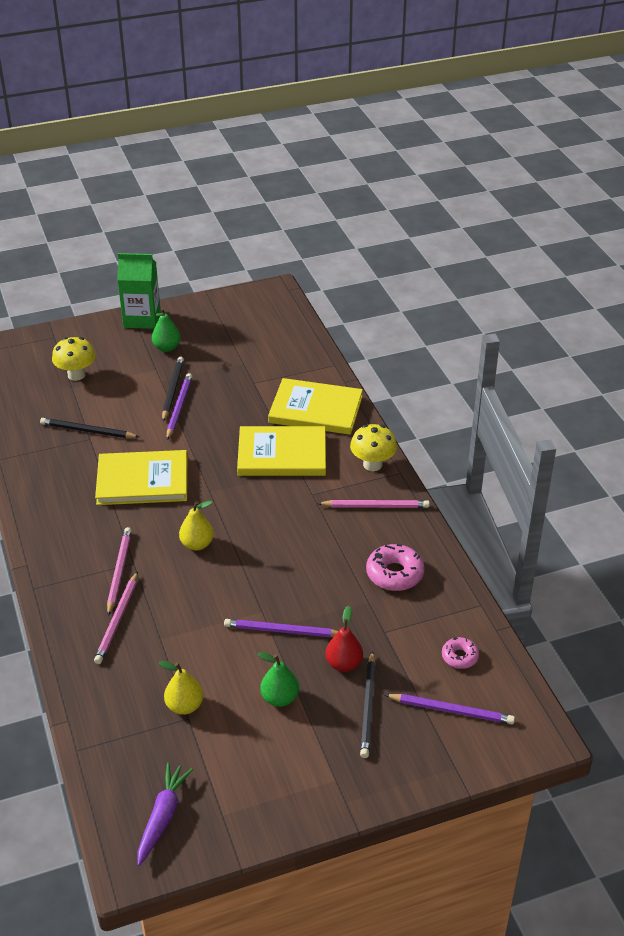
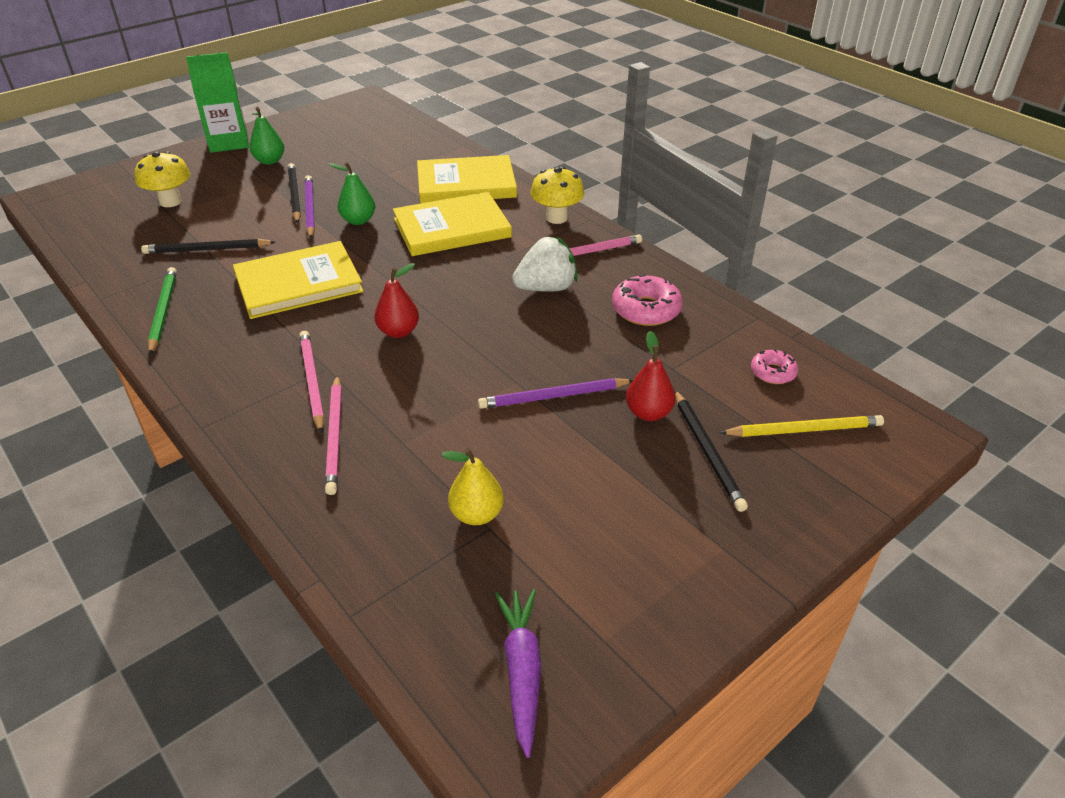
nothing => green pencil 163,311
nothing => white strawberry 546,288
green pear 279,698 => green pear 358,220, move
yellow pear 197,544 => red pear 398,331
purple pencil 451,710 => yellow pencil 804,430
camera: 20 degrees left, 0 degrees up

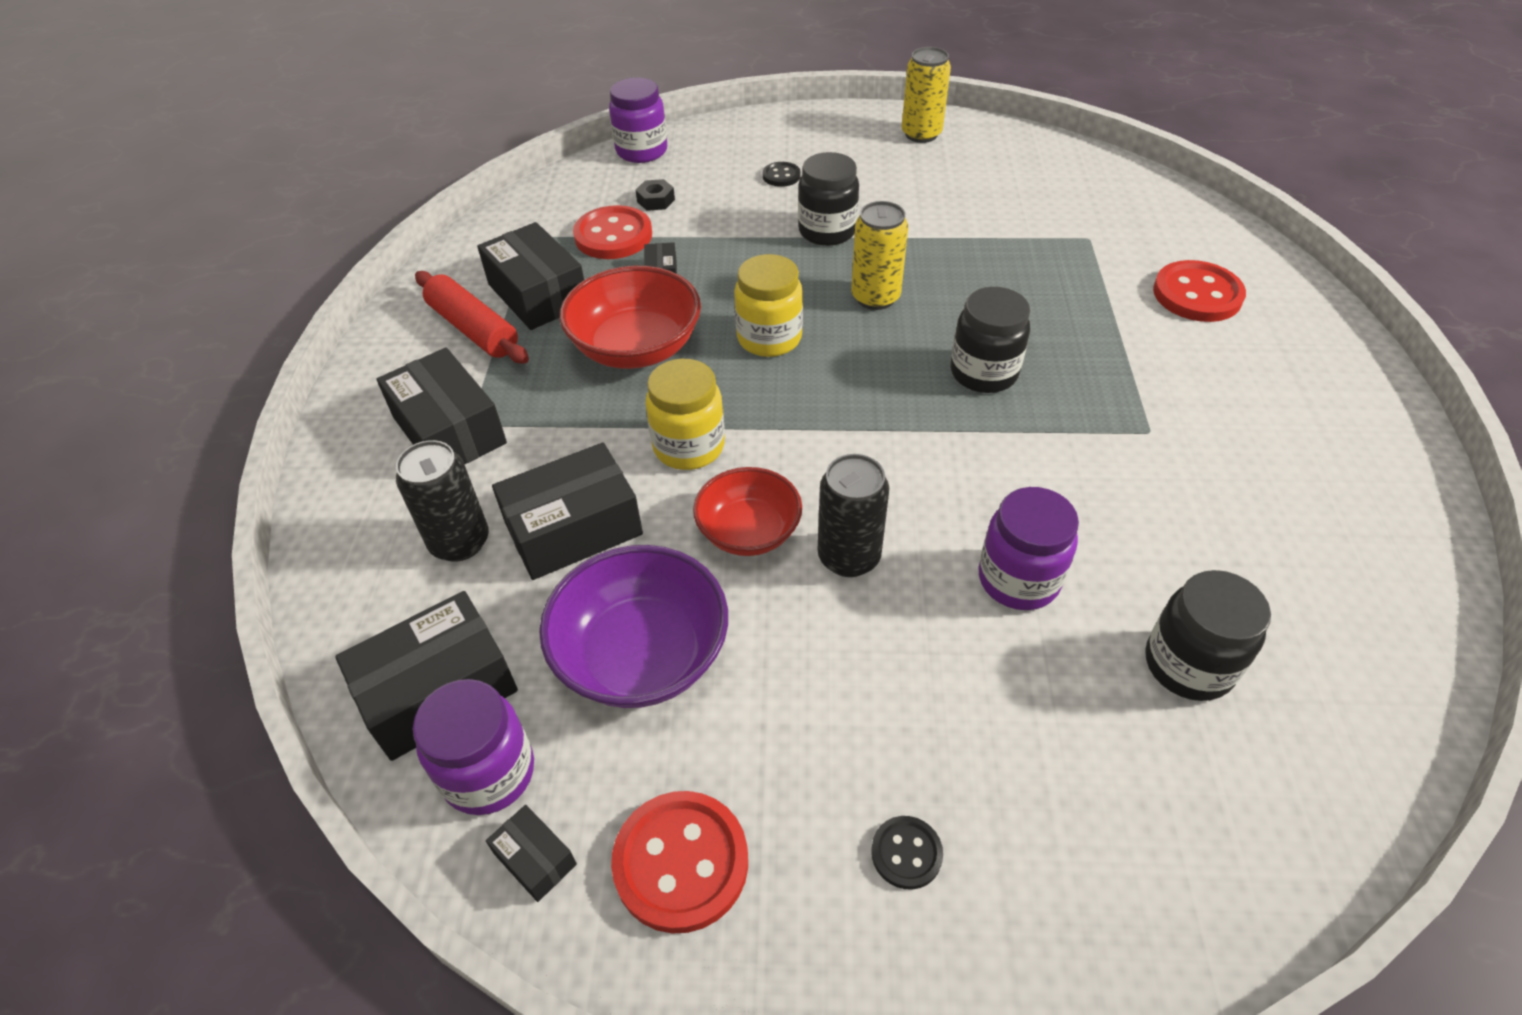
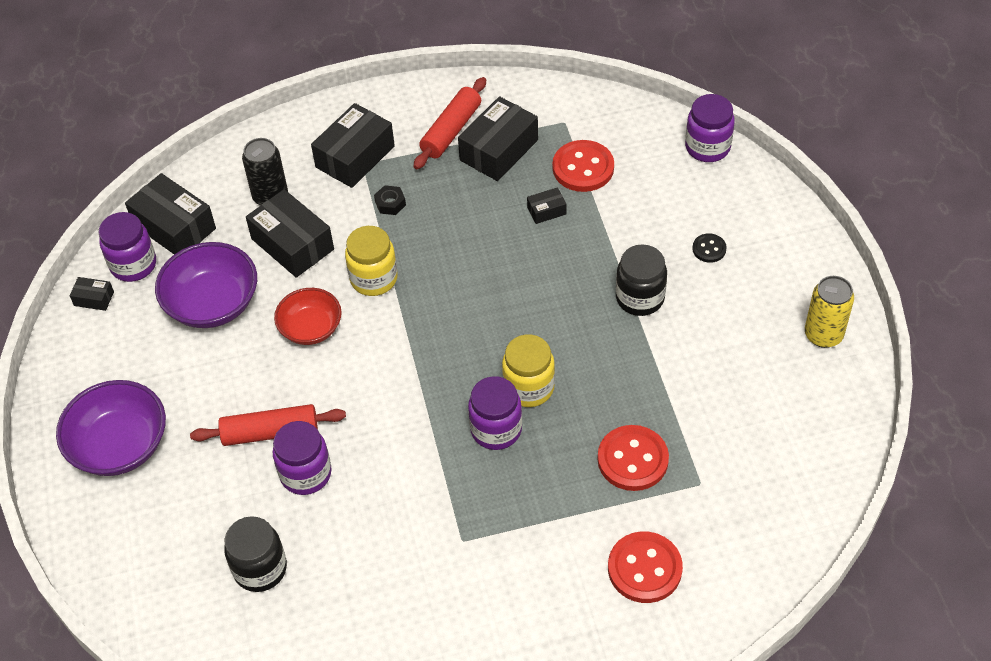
red bowl 636,348 => nothing
black can 849,557 => nothing
yellow can 875,297 => nothing
nothing => red rolling pin 270,432
red button 681,862 => red button 632,459, move
black nut 655,200 => black nut 390,203, move
yellow jar 769,338 => yellow jar 529,388, move
black button 906,853 => purple bowl 120,445
black jar 983,373 => purple jar 496,429
black box 535,859 => black box 94,298, 75 degrees clockwise
camera: 75 degrees right, 5 degrees up

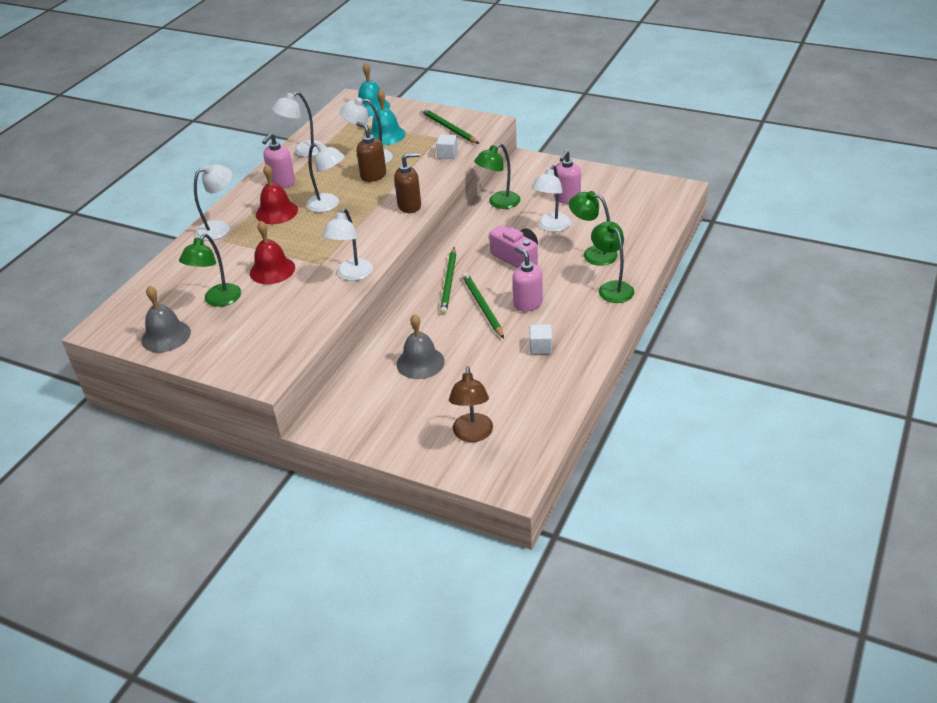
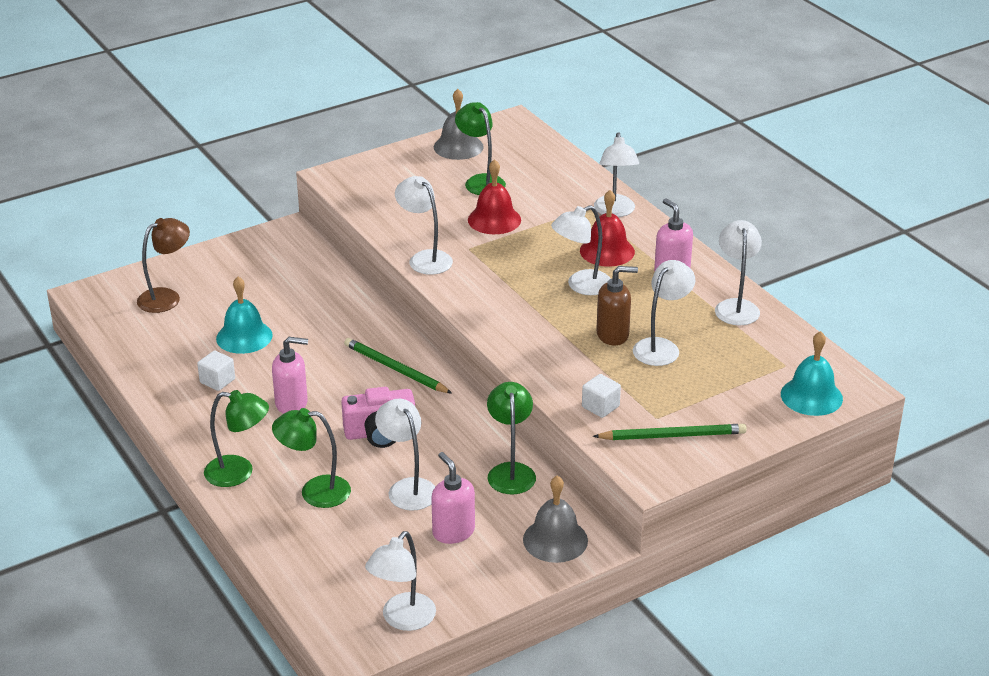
brown soap dispenser 410,206 => nothing
green pencil 482,307 => nothing
nothing => white lamp 402,619
turquoise bell 386,135 => turquoise bell 244,336, move
grey bell 420,362 => grey bell 555,540, move
brown lamp 472,434 => brown lamp 166,297, 105 degrees clockwise
green lamp 593,254 => green lamp 315,492, 150 degrees counterclockwise
camera: 120 degrees right, 5 degrees down

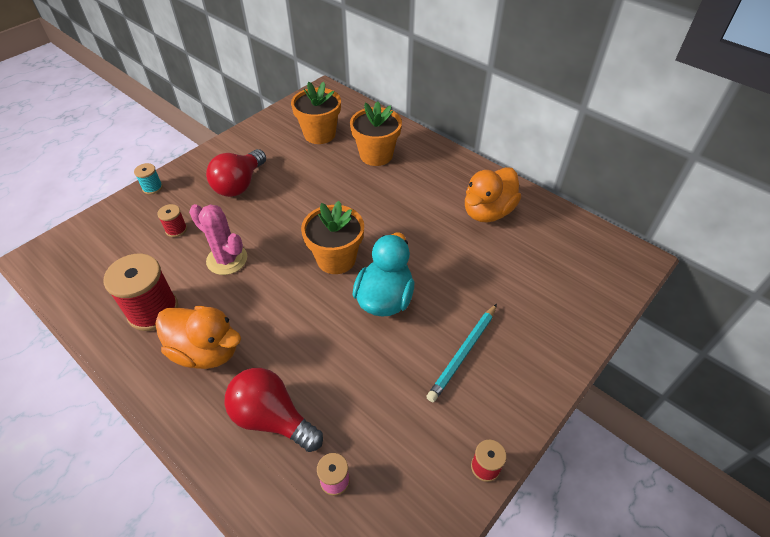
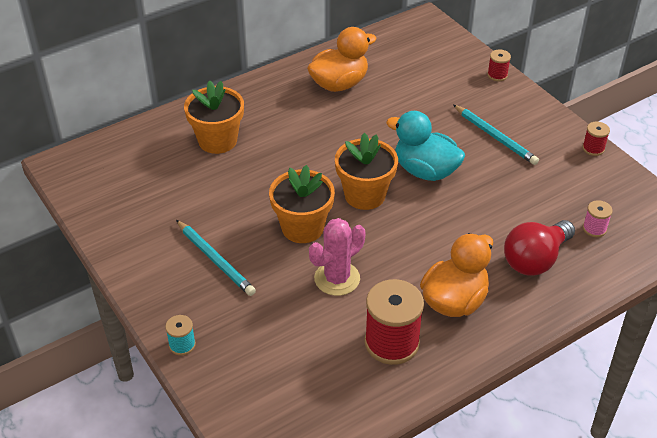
red spool 176,229 => red spool 497,75, move
orange flower pot 319,134 => orange flower pot 302,228, move
red light bulb 239,184 => turquoise pencil 215,260
orange duck 487,212 => orange duck 339,84, 90 degrees counterclockwise
camera: 75 degrees left, 5 degrees down

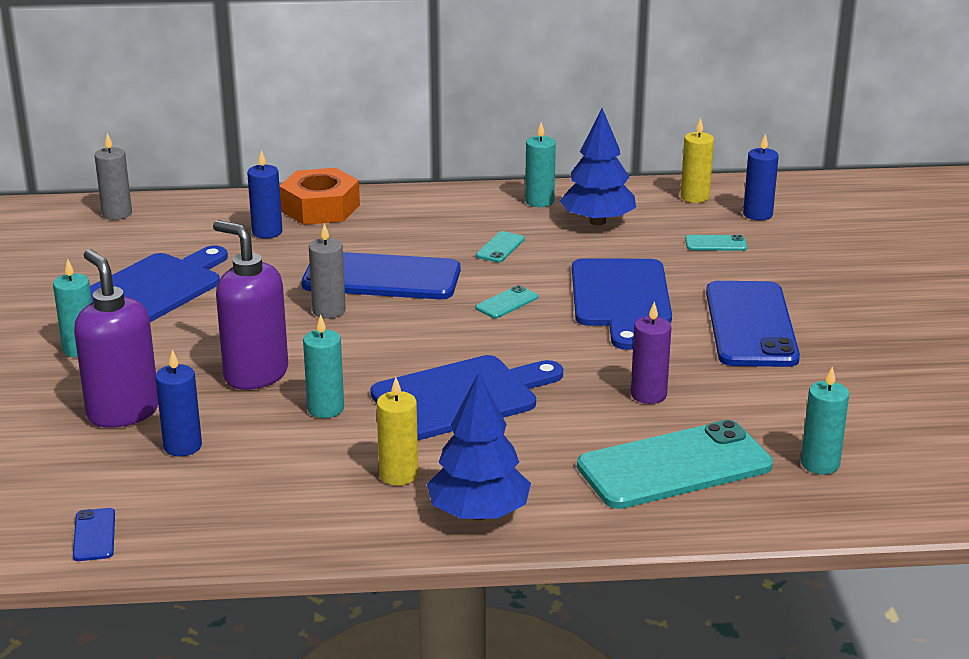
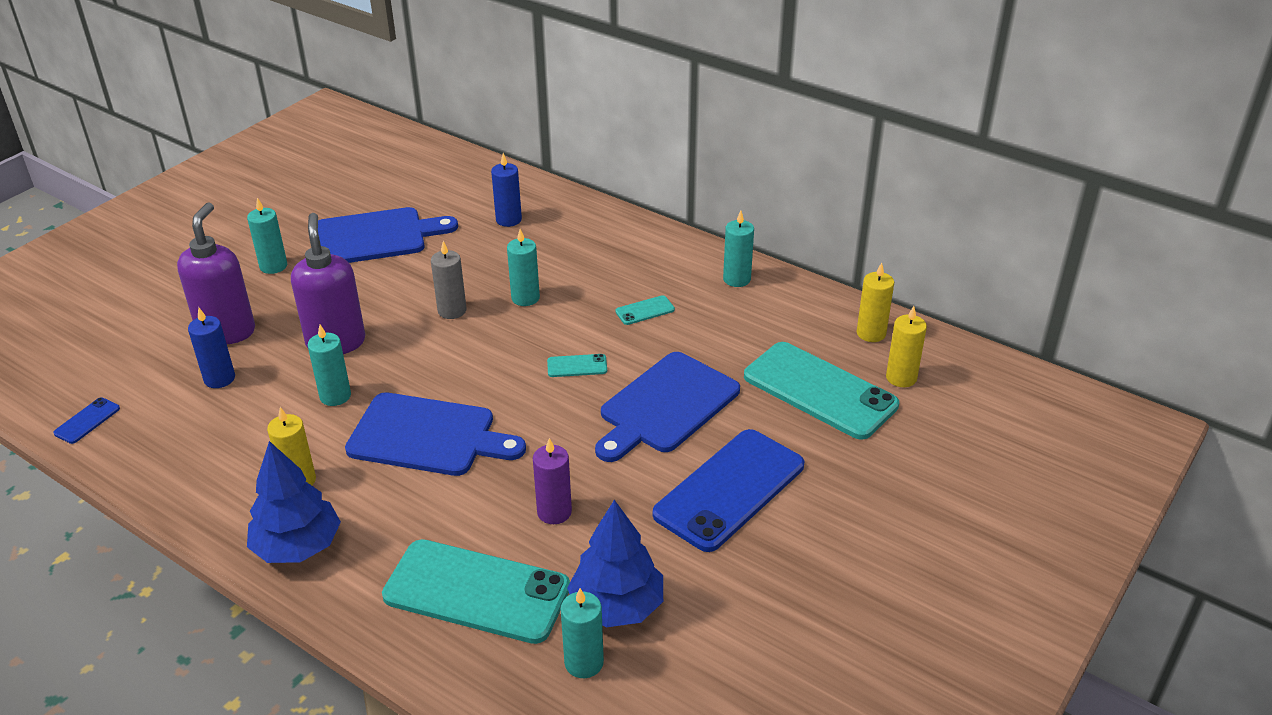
grey candle 117,214 => nothing
orange nut 320,208 => nothing
blue tree 597,221 => blue tree 617,606, move
blue phone 381,278 => turquoise candle 525,298
blue candle 757,214 => yellow candle 901,378
turquoise phone 715,244 => turquoise phone 820,391, x2.44
camera: 40 degrees right, 10 degrees up

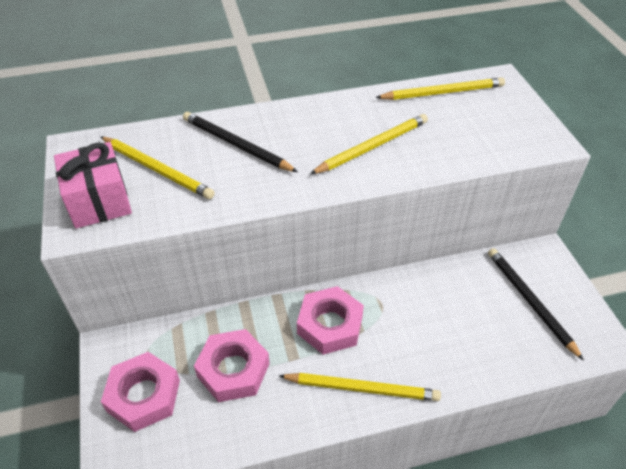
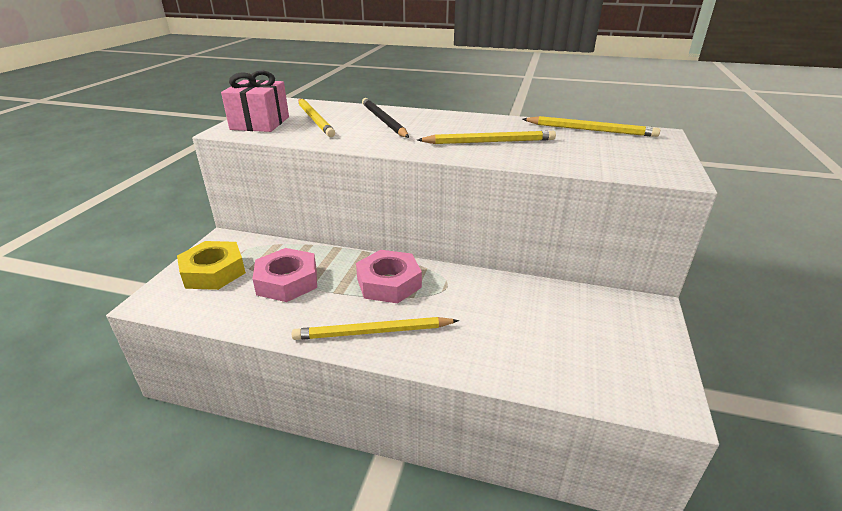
black pencil 530,301 => nothing
pink nut 143,395 => yellow nut 213,272
yellow pencil 362,388 => yellow pencil 373,332, 135 degrees clockwise
camera: 30 degrees right, 15 degrees down

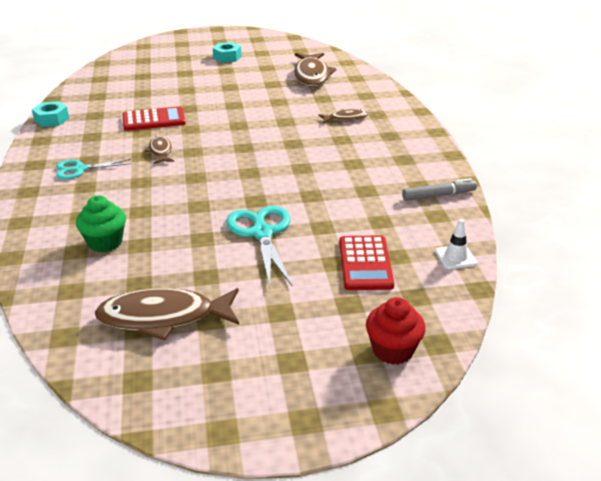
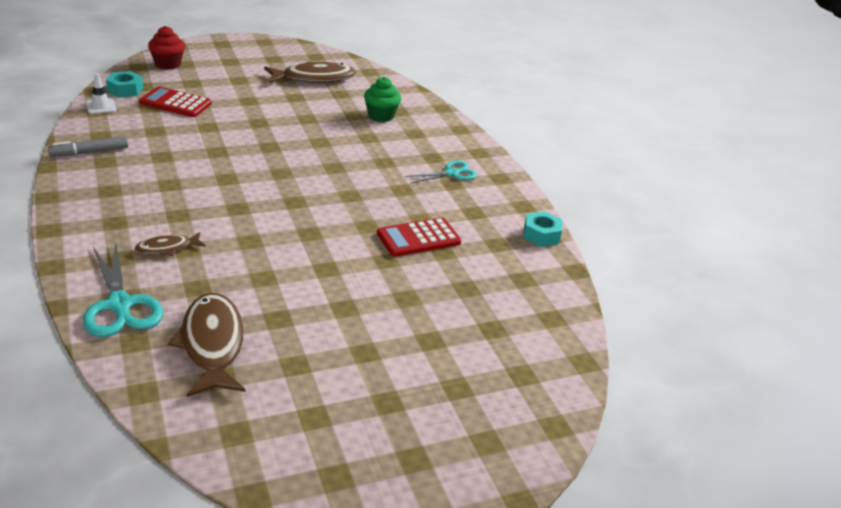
brown fish 160,151 => nothing
turquoise nut 227,57 => turquoise nut 125,90, move
turquoise scissors 262,233 => turquoise scissors 120,305, move
red calculator 365,263 => red calculator 175,103, 60 degrees counterclockwise
camera: 165 degrees right, 0 degrees up

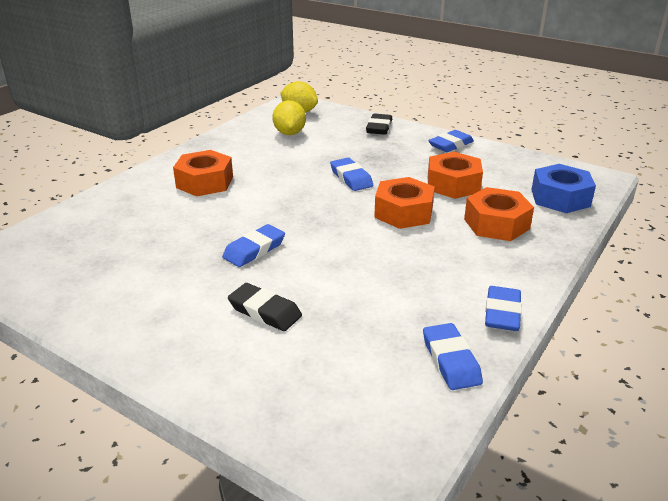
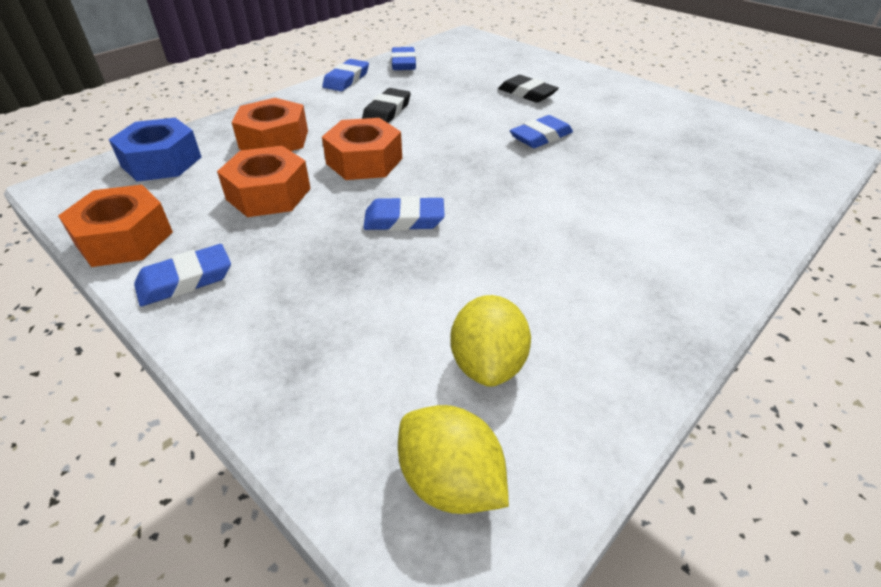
orange nut 205,182 => orange nut 124,238, move
black eraser 379,128 => black eraser 387,112, move
blue eraser 351,178 => blue eraser 404,219, 75 degrees counterclockwise
camera: 170 degrees left, 10 degrees up

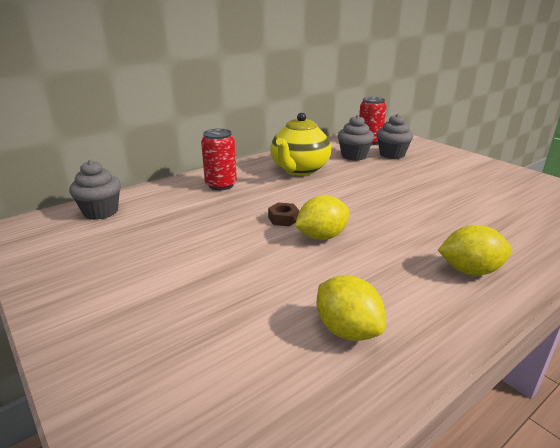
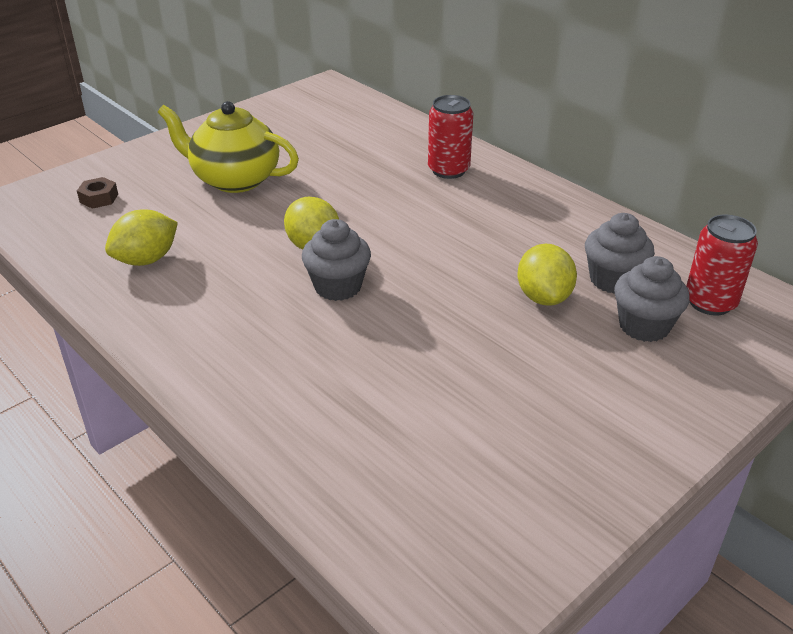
grey cupcake 101,212 => grey cupcake 338,286, move
brown nut 283,219 => brown nut 99,198, move
yellow teapot 299,169 => yellow teapot 234,179, move
yellow lemon 470,271 => yellow lemon 543,297, move
camera: 85 degrees right, 10 degrees up

